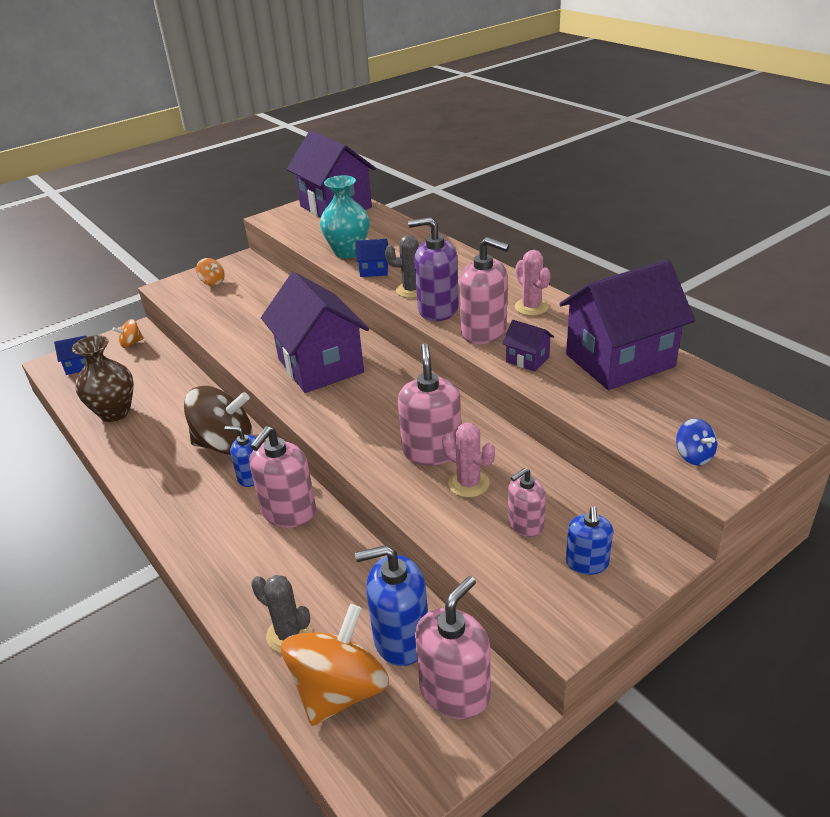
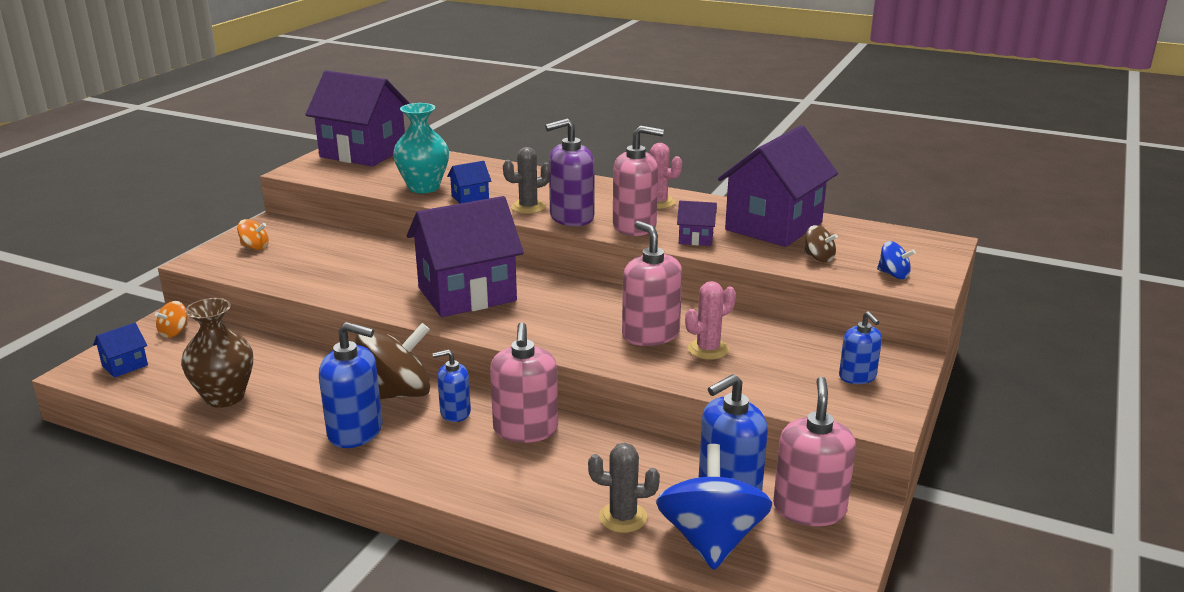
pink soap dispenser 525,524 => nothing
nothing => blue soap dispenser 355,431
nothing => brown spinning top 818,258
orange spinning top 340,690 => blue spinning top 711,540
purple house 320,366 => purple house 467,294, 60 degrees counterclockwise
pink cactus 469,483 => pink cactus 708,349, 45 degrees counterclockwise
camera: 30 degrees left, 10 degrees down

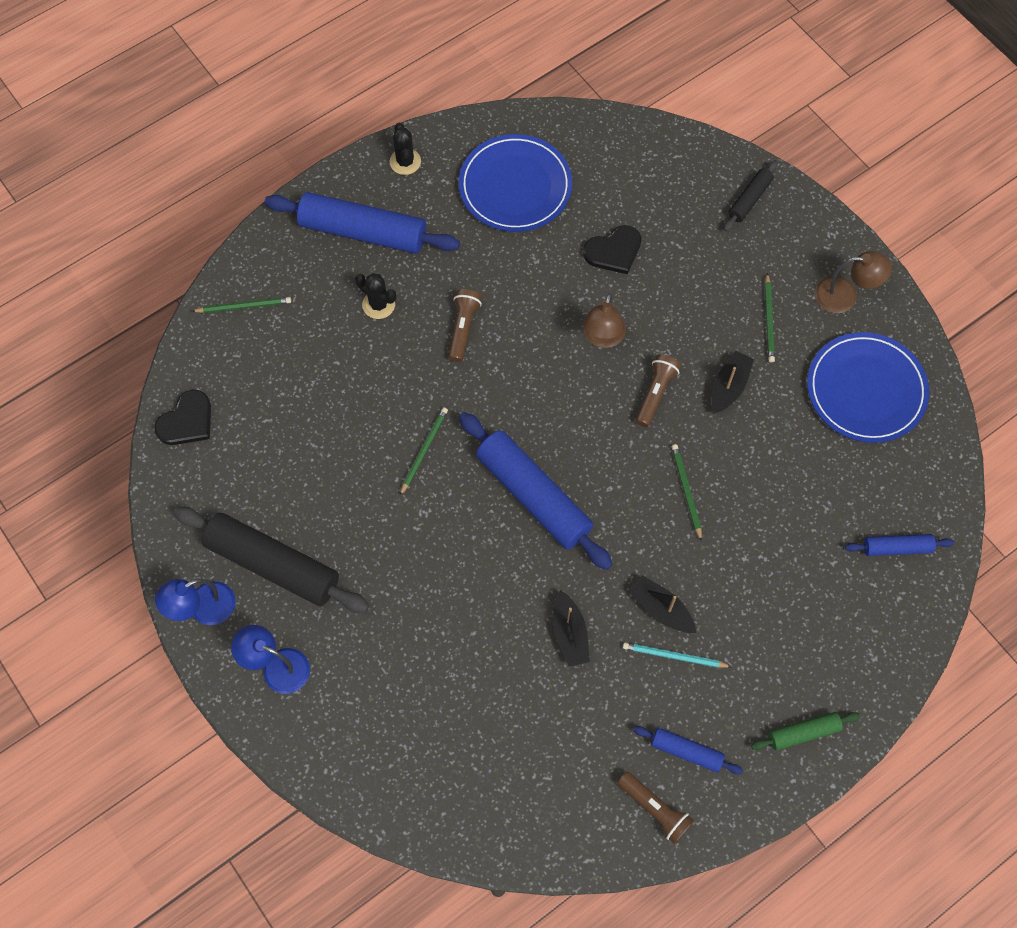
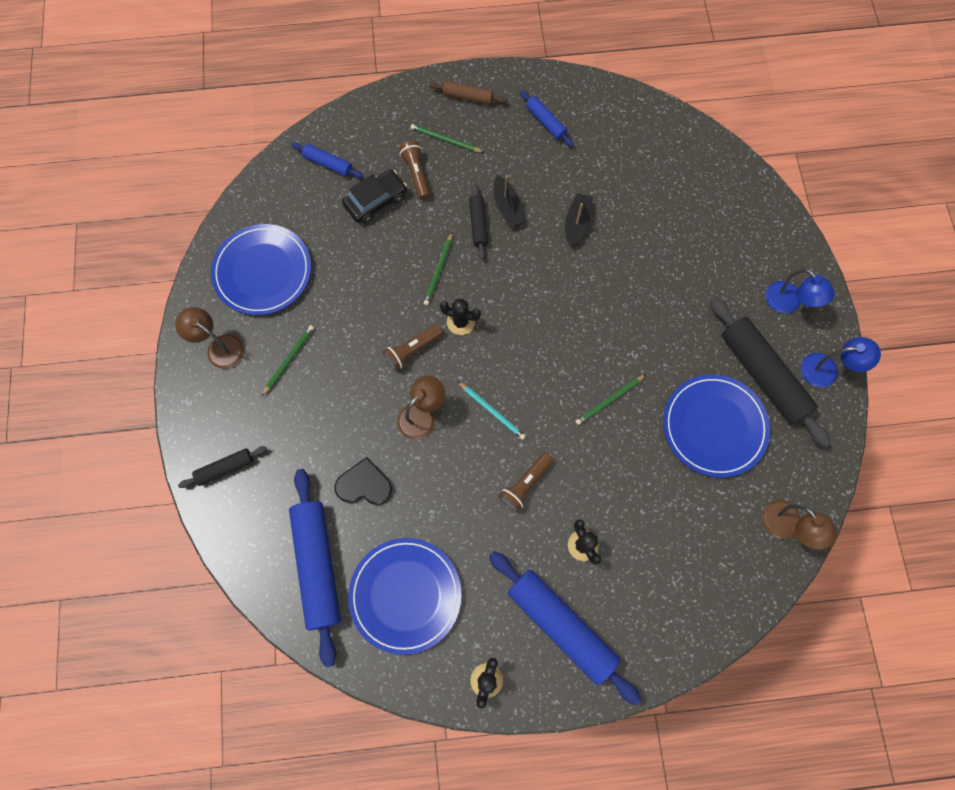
black boat 728,387 => nothing
nothing => black car 376,201
nothing => black cactus 460,322
nothing => black rolling pin 478,224
nothing => blue plate 714,426
green pencil 244,306 => green pencil 445,140, move
blue rolling pin 533,496 => blue rolling pin 318,565, move
brown flashlight 655,809 => brown flashlight 416,174, move
turquoise pencil 674,656 => turquoise pencil 492,411, move
black heart 187,421 => brown lamp 786,527
green rolling pin 803,732 => brown rolling pin 468,97
camera: 150 degrees left, 5 degrees up

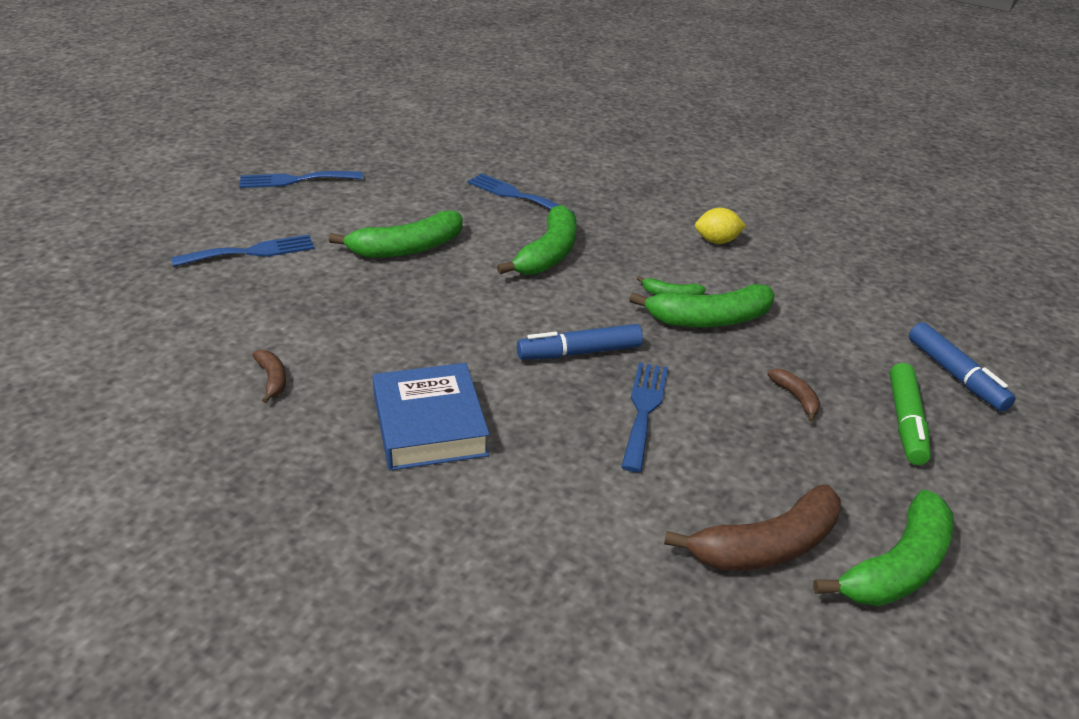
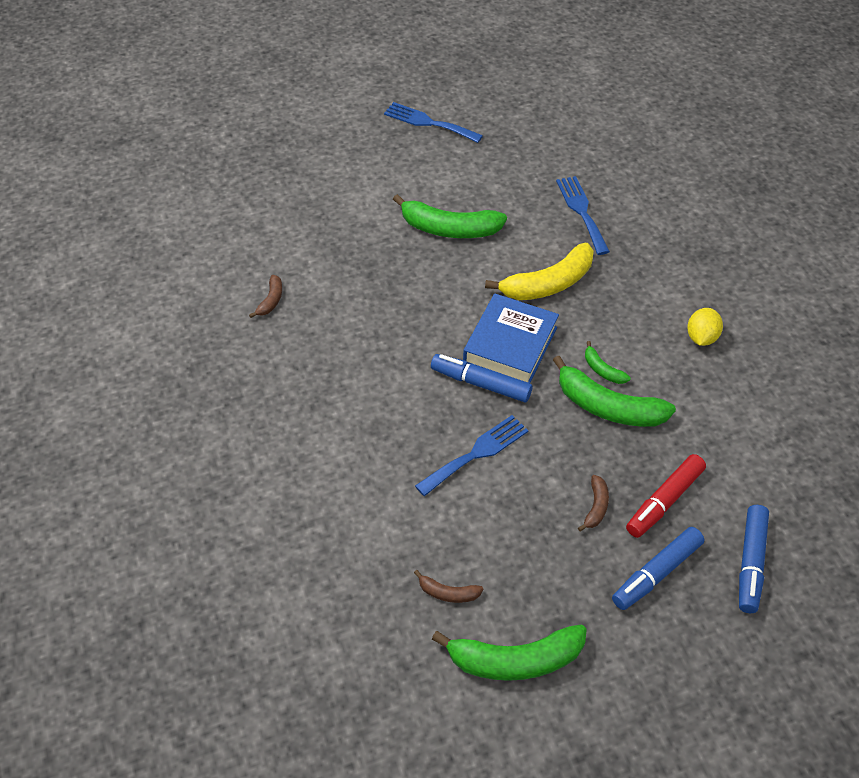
blue fork 251,252 => nothing
nothing => red marker 664,501
blue book 429,425 => blue book 510,345, move
green banana 548,254 => yellow banana 548,284
green marker 906,422 => blue marker 656,573
yellow lemon 717,241 => yellow lemon 701,337, 75 degrees clockwise
brown banana 766,546 => brown banana 448,593, x0.48
camera: 40 degrees right, 15 degrees up

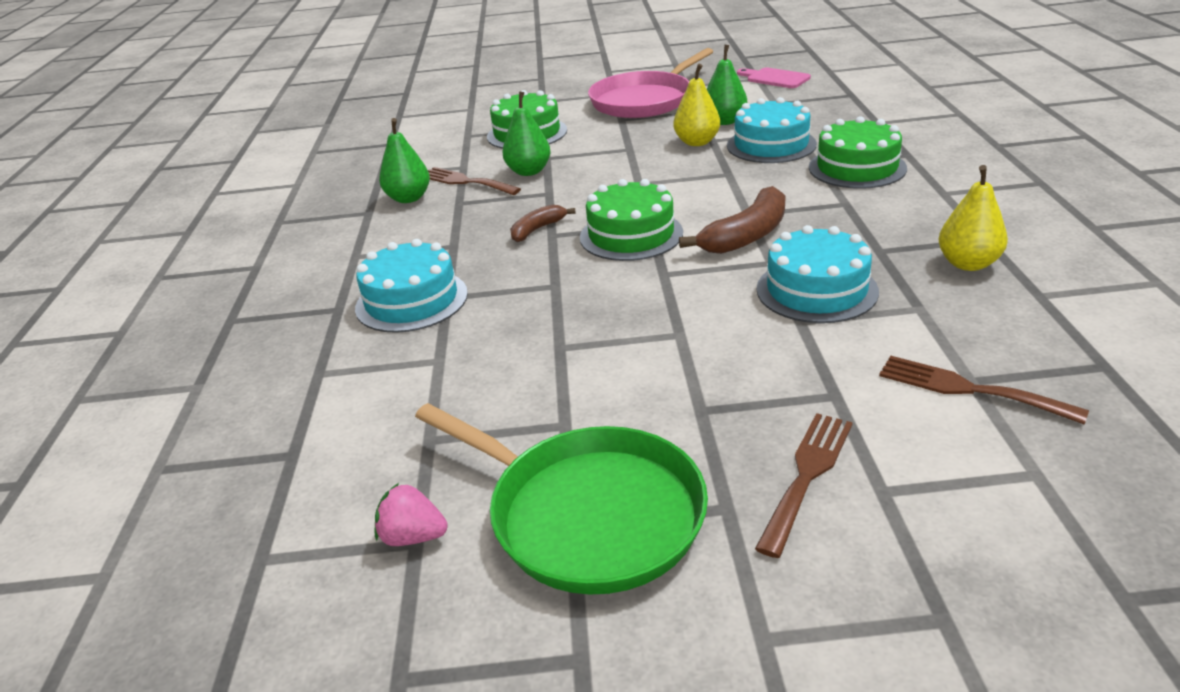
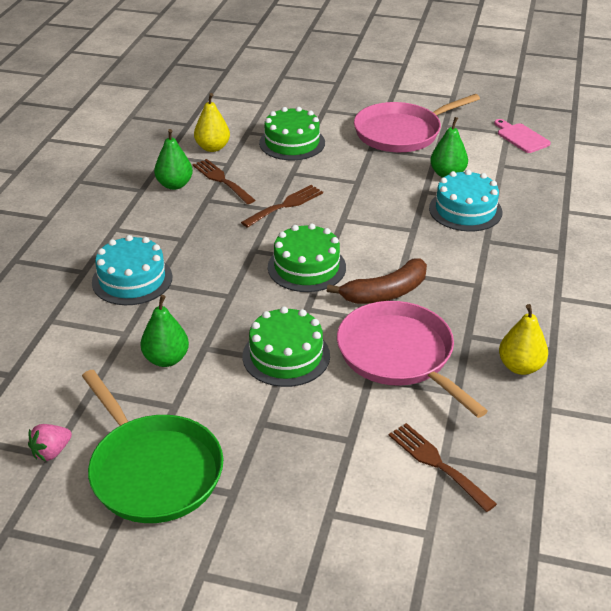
brown banana 537,229 => nothing
green pear 529,171 => green pear 166,359, move
yellow pear 697,142 => yellow pear 212,148, move
brown fork 807,475 => brown fork 286,205, move
green cake 857,168 => green cake 286,356, move
turquoise cake 816,290 => pink pan 399,355
pink strawberry 413,537 => pink strawberry 51,452, 75 degrees counterclockwise
camera: 15 degrees right, 5 degrees up

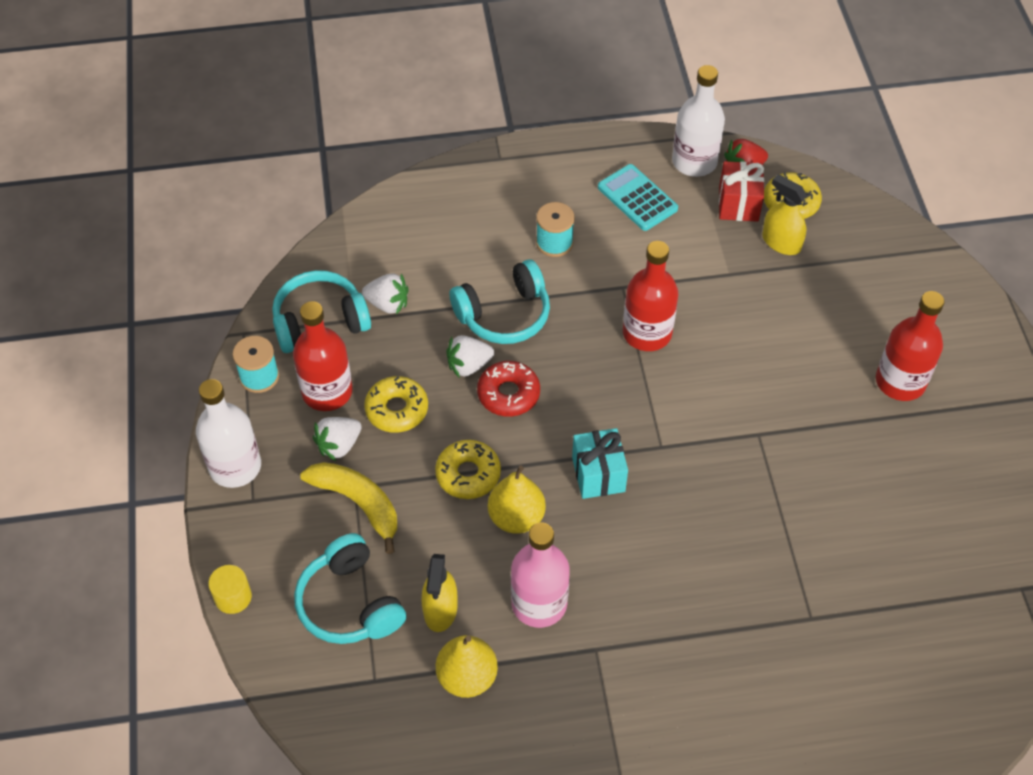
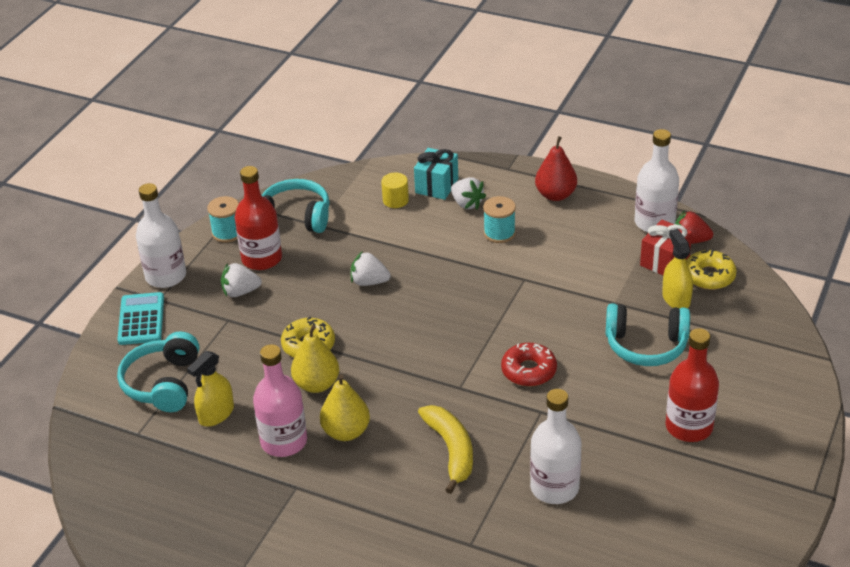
yellow donut 397,409 => nothing
red bottle 647,333 => nothing
nothing => white bottle 554,487
nothing => red pear 555,195
yellow cylinder 233,597 => yellow cylinder 395,200, move
yellow banana 358,503 => yellow banana 451,450, move
white strawberry 388,304 => white strawberry 467,204, move
yellow pear 467,677 => yellow pear 346,432, move
turquoise headphones 504,314 => turquoise headphones 646,345, move
red donut 508,394 => red donut 529,371, move
turquoise gift 598,474 => turquoise gift 436,186, move
turquoise calculator 637,198 => turquoise calculator 141,319, move
camera: 35 degrees right, 15 degrees down

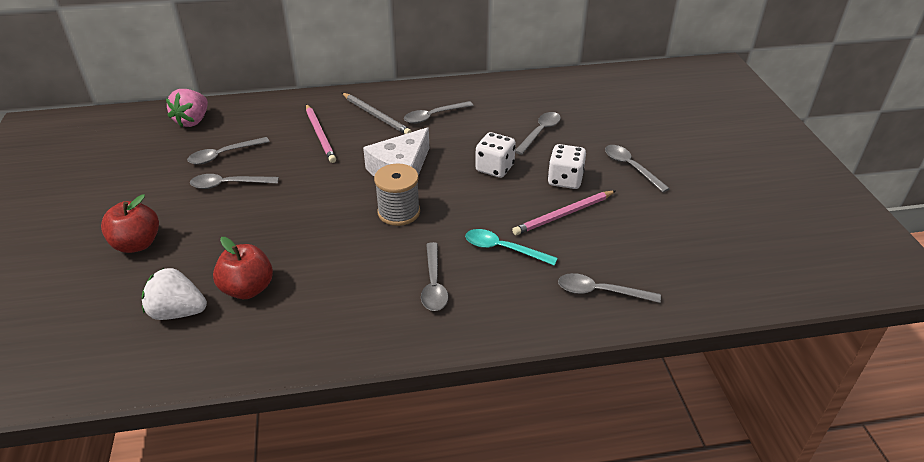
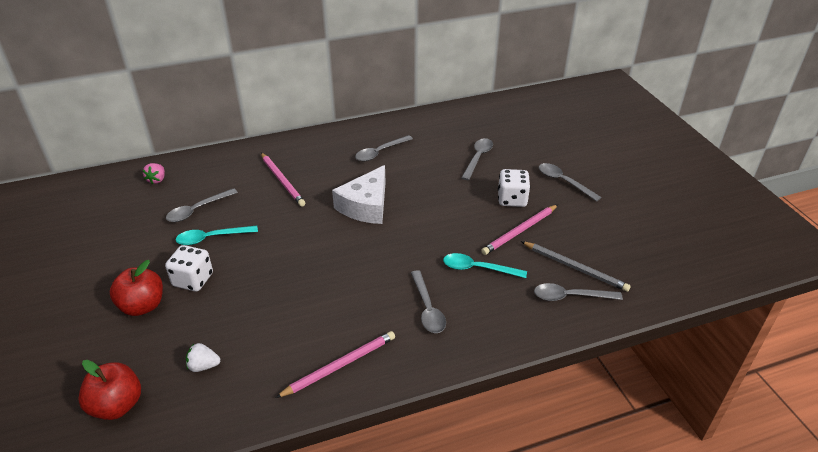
grey spool 398,212 => nothing
nothing => pink pencil 340,365
red apple 248,289 => red apple 117,405, move
grey pencil 376,116 => grey pencil 575,268, move
white dice 494,168 => white dice 193,280, move
grey spoon 228,184 => turquoise spoon 211,238
white strawberry 178,312 => white strawberry 203,366, x0.59
pink strawberry 193,121 => pink strawberry 157,180, x0.59
camera: 10 degrees left, 0 degrees up

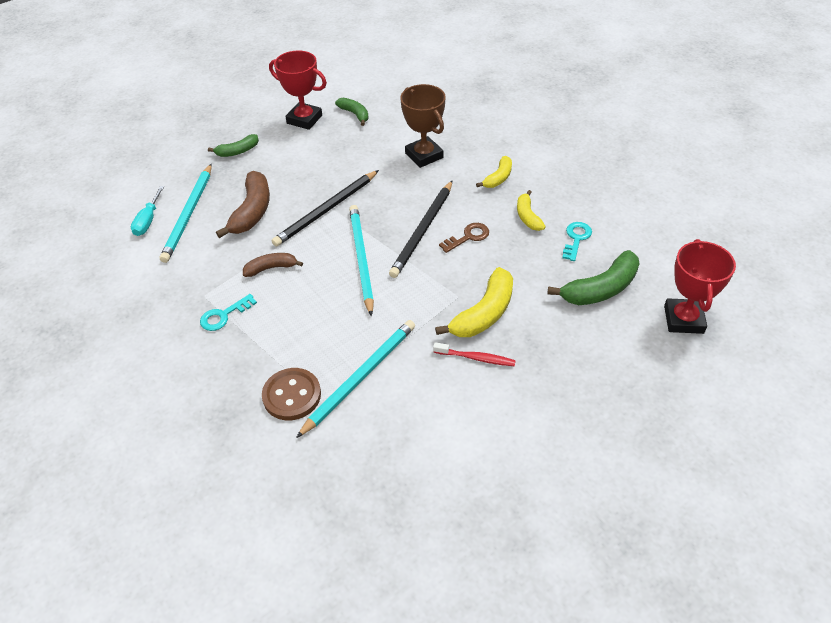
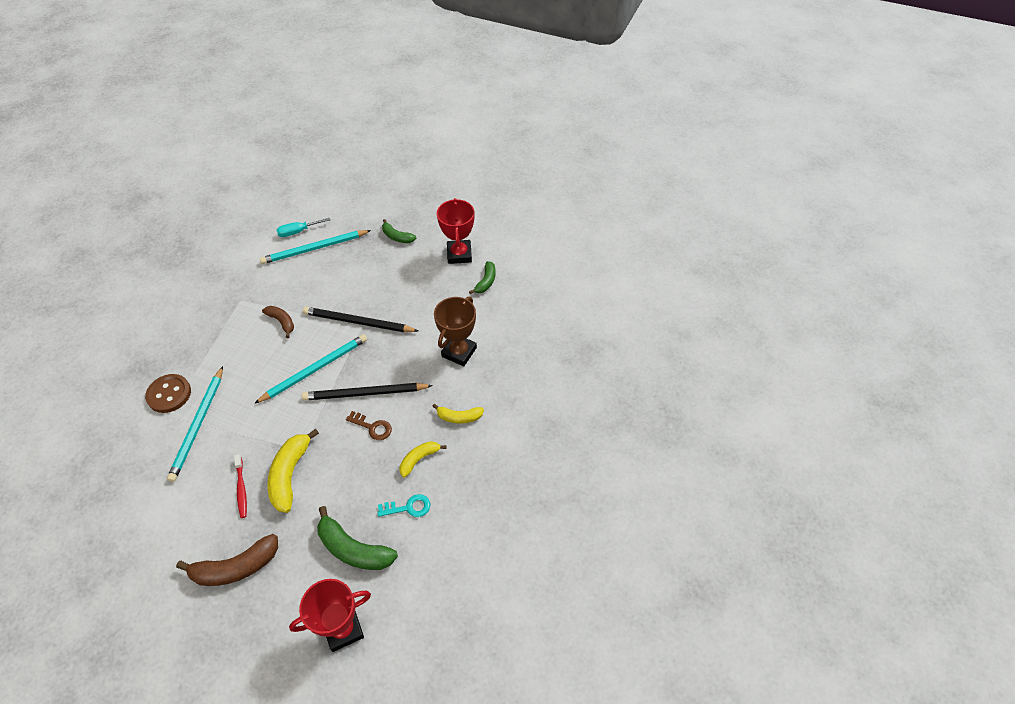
turquoise key 224,315 => nothing
brown banana 252,211 => brown banana 236,567, move
turquoise pencil 360,377 => turquoise pencil 198,425, 90 degrees clockwise
yellow banana 484,313 => yellow banana 290,475, 90 degrees clockwise
camera: 60 degrees right, 5 degrees up

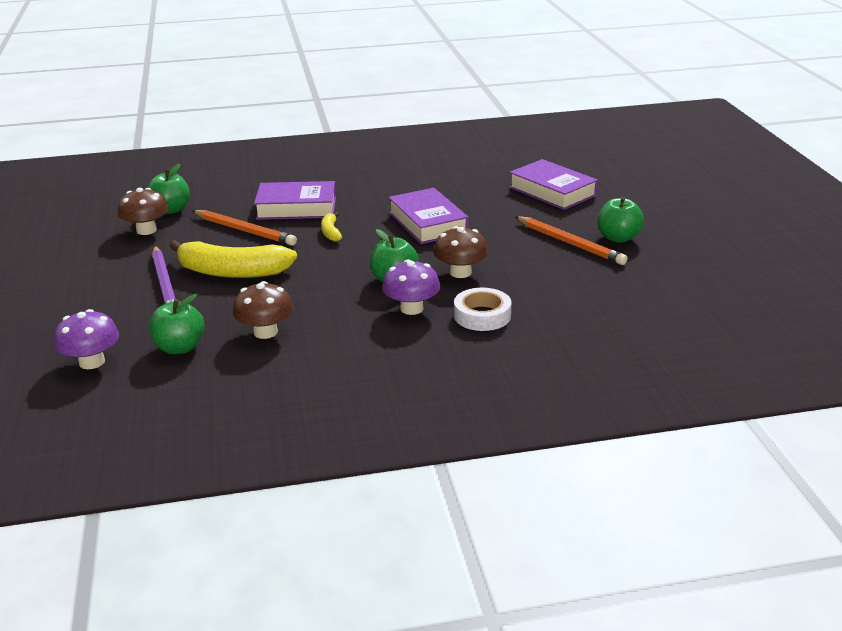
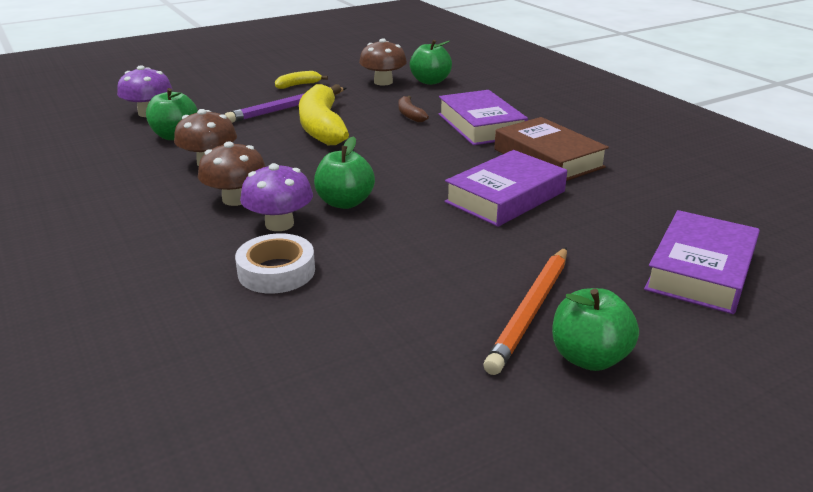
nothing => brown book 548,158
yellow banana 331,232 => yellow banana 298,85, move
brown mushroom 460,272 => brown mushroom 236,199, move
orange pencil 244,231 => brown banana 410,115
camera: 70 degrees right, 0 degrees up

